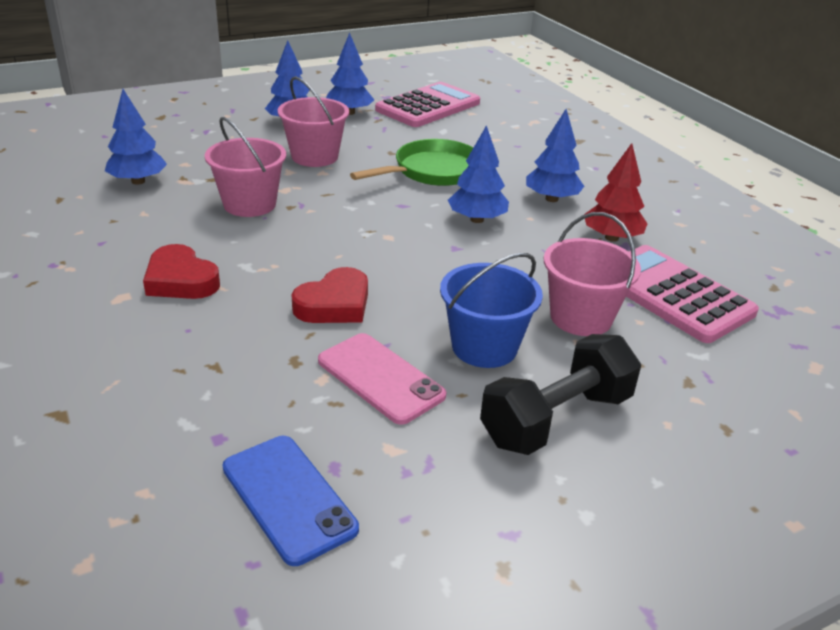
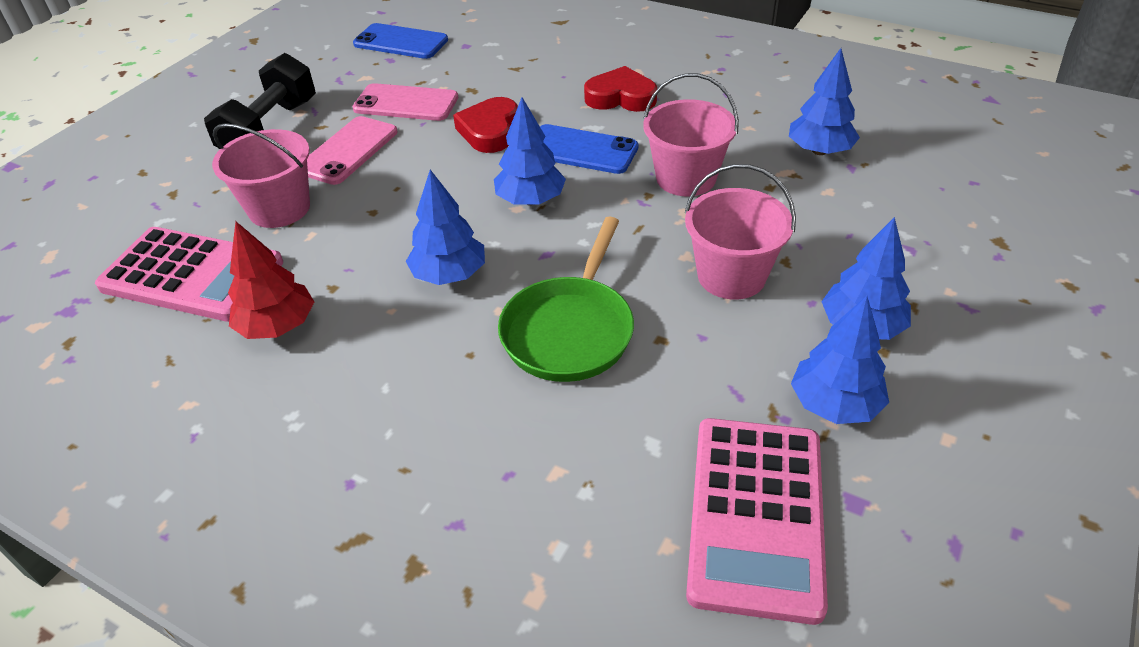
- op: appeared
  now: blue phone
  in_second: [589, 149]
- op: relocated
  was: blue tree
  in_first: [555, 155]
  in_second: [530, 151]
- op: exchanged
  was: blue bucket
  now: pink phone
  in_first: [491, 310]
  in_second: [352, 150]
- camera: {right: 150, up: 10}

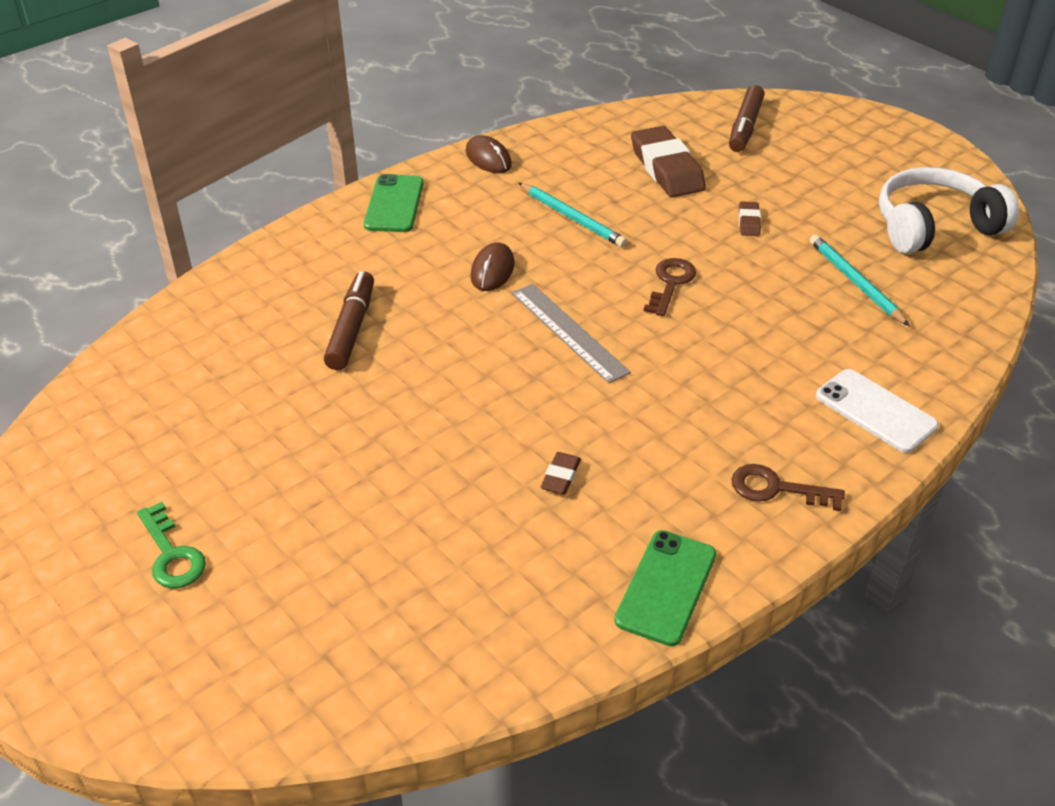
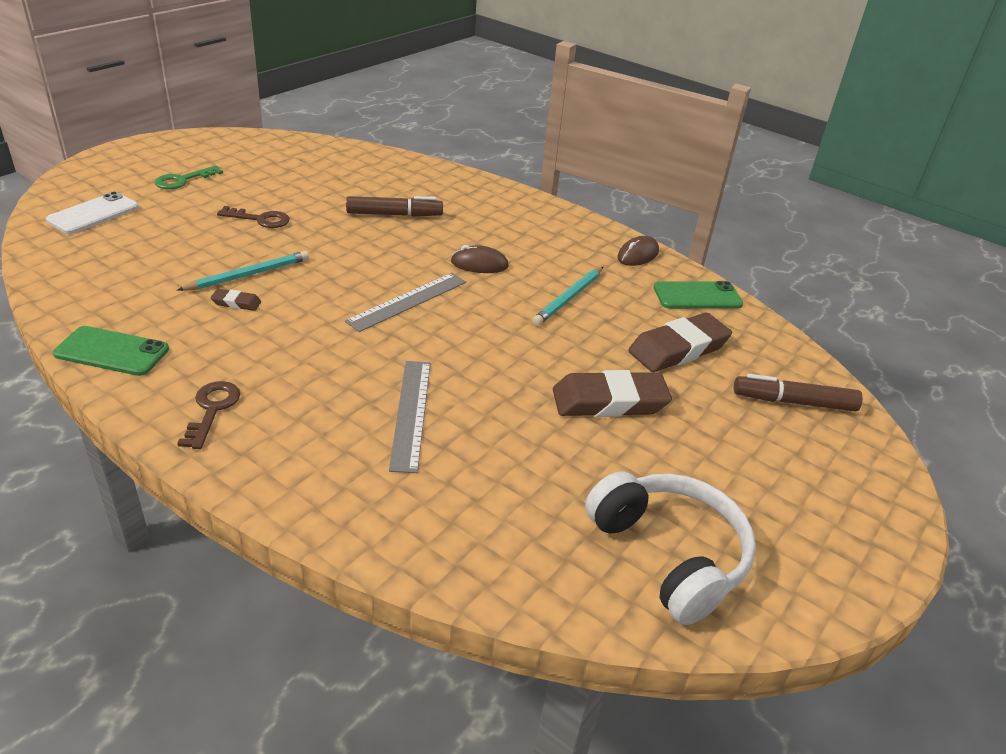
- op: appeared
  now: grey ruler
  in_second: [410, 417]
- op: relocated
  was: green phone
  in_first: [394, 203]
  in_second: [698, 295]
- op: relocated
  was: brown key
  in_first: [670, 287]
  in_second: [253, 217]
- op: relocated
  was: turquoise pencil
  in_first: [859, 280]
  in_second: [243, 271]
- op: relocated
  was: white phone
  in_first: [877, 411]
  in_second: [92, 213]
- op: size
  was: brown eraser
  in_first: [750, 218]
  in_second: [612, 393]
  ratio: 2.22
- camera: {right: 75, up: -5}

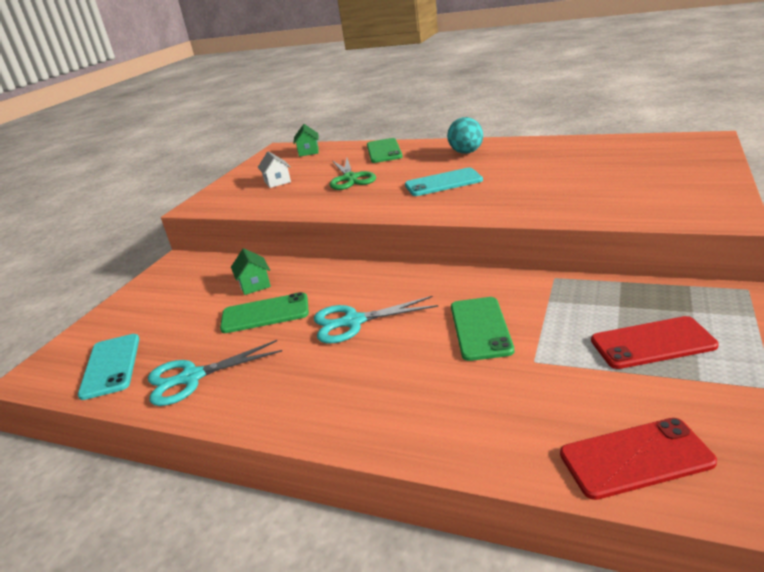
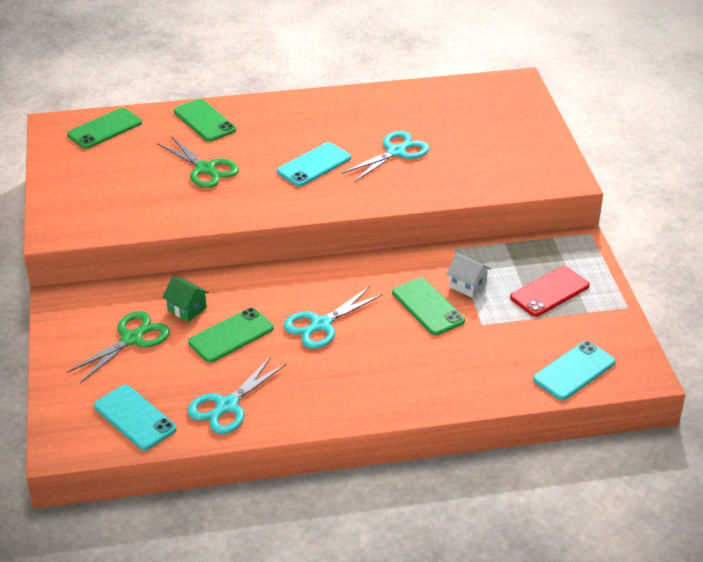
- op: missing
  was: turquoise egg
  in_first: [465, 135]
- op: appeared
  now: green scissors
  in_second: [118, 347]
- op: appeared
  now: turquoise scissors
  in_second: [386, 156]
- op: relocated
  was: white house
  in_first: [274, 169]
  in_second: [469, 275]
- op: exchanged
  was: green house
  now: green phone
  in_first: [306, 140]
  in_second: [104, 128]
- op: colour
  was: red phone
  now: turquoise phone
  in_first: [638, 459]
  in_second: [574, 370]
- camera: {right: -35, up: 10}

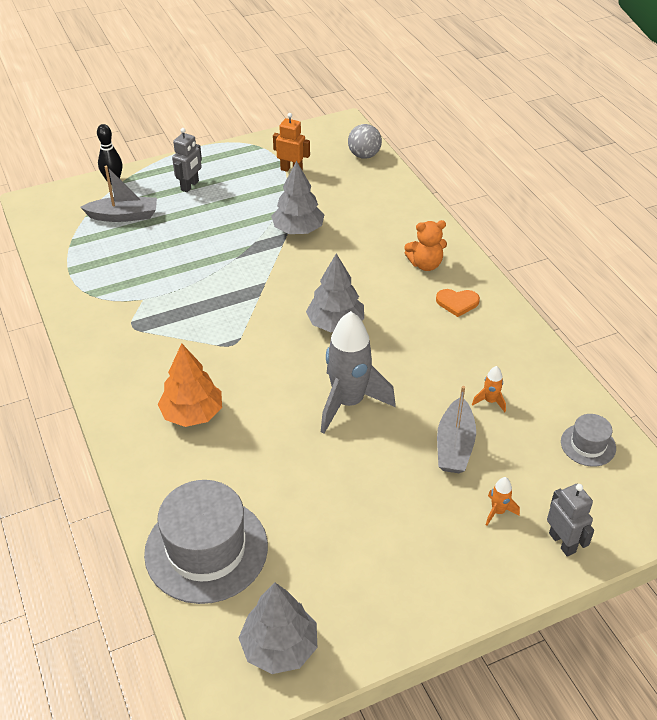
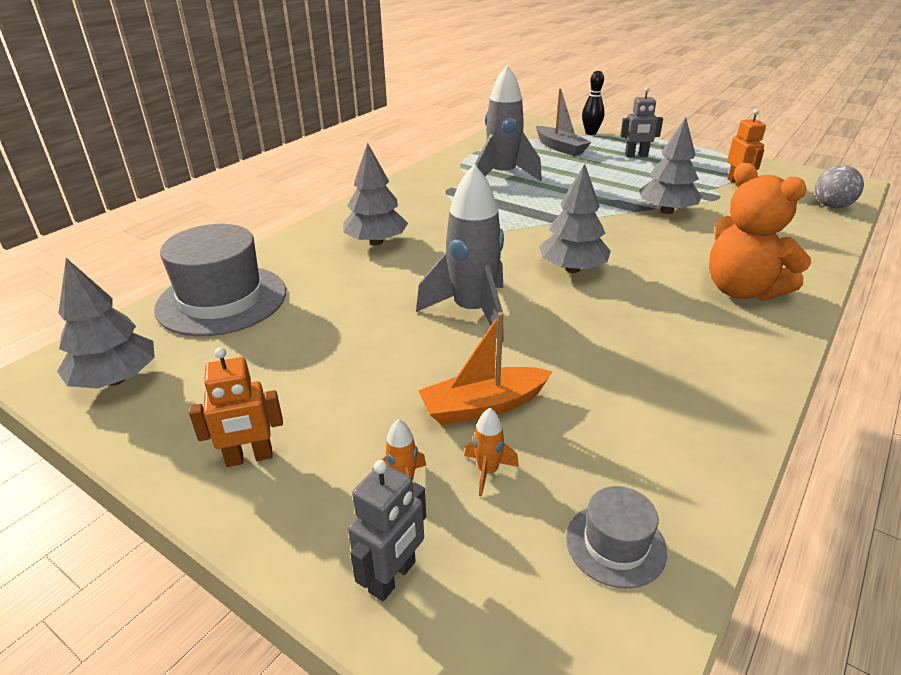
- op: missing
  was: orange heart
  in_first: [458, 303]
- op: appeared
  now: orange robot
  in_second: [236, 407]
- op: appeared
  now: grey rocket
  in_second: [508, 123]
- op: relocated
  was: orange rocket
  in_first: [489, 389]
  in_second: [491, 452]
- op: colour
  was: orange tree
  now: grey tree
  in_first: [190, 385]
  in_second: [375, 194]
- op: colour
  was: grey boat
  now: orange boat
  in_first: [456, 429]
  in_second: [485, 368]
- op: size
  was: orange teddy bear
  in_first: [425, 245]
  in_second: [760, 232]
  ratio: 1.64
- camera: {right: 60, up: -10}

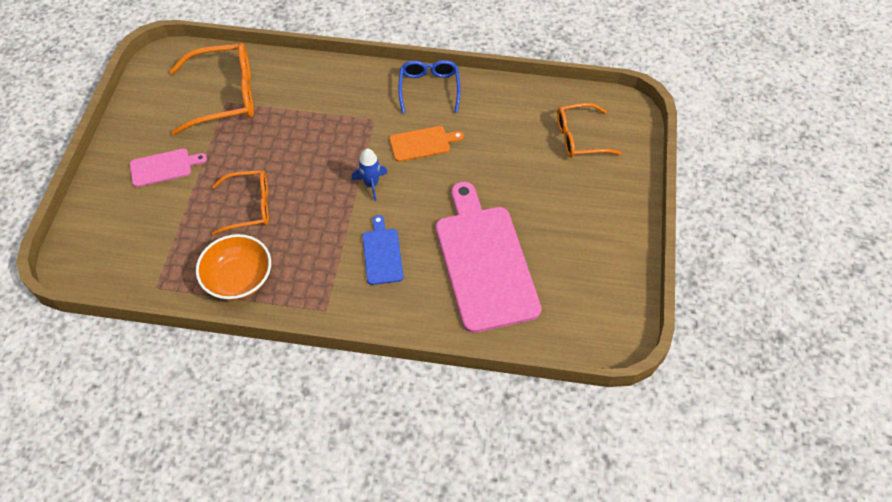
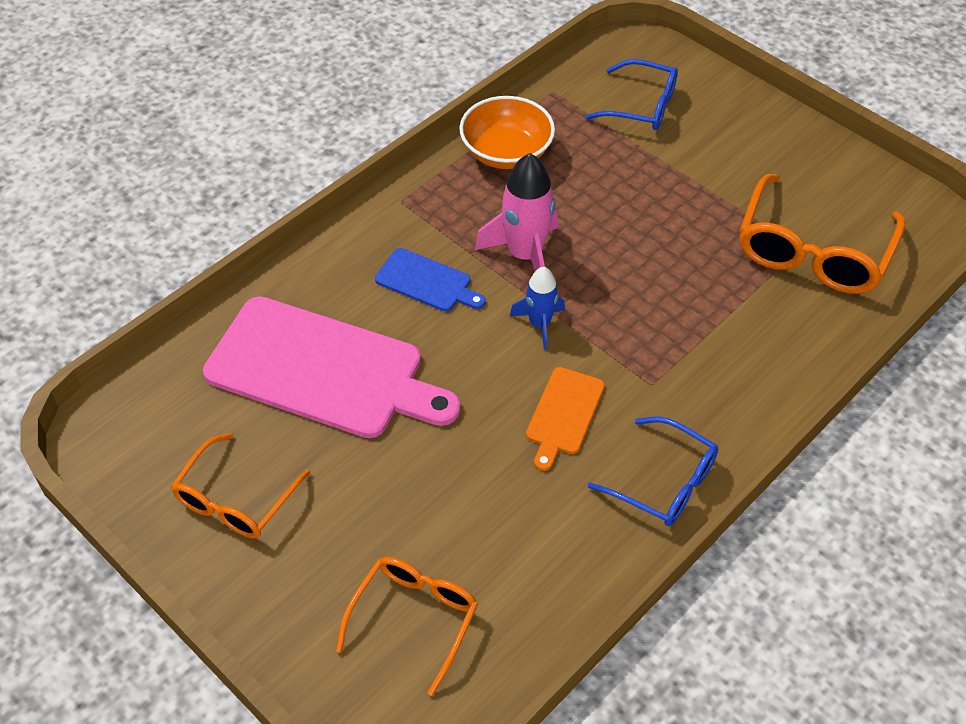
- op: missing
  was: pink cutting board
  in_first: [168, 168]
- op: appeared
  now: pink rocket
  in_second: [516, 212]
- op: appeared
  now: blue glasses
  in_second: [631, 94]
- op: relocated
  was: orange glasses
  in_first: [240, 202]
  in_second: [240, 485]
- camera: {right: 125, up: -5}

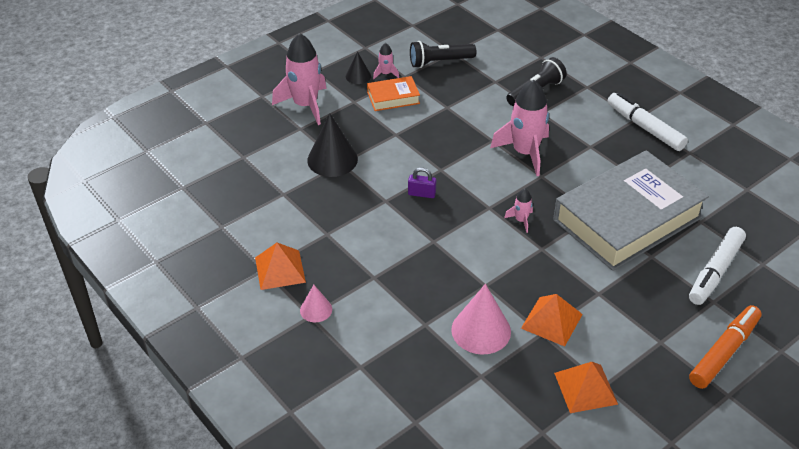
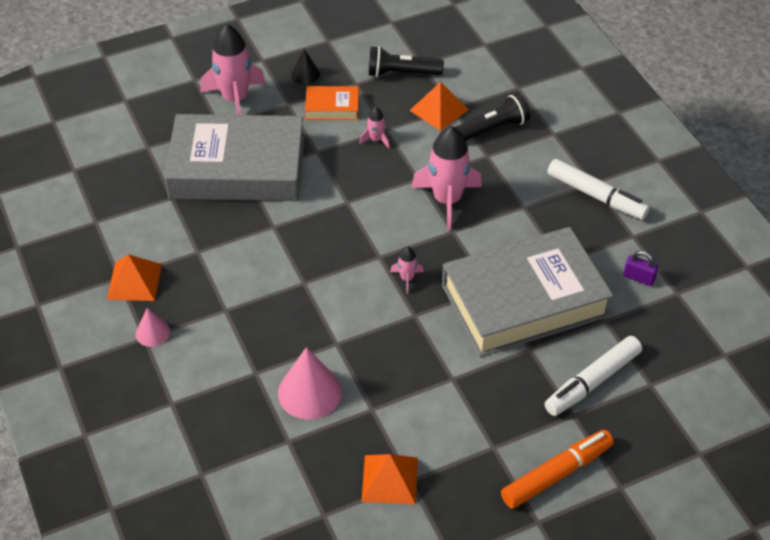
- op: relocated
  was: pink rocket
  in_first: [386, 61]
  in_second: [374, 127]
- op: relocated
  was: purple padlock
  in_first: [422, 182]
  in_second: [641, 268]
- op: relocated
  was: orange pyramid
  in_first: [552, 320]
  in_second: [439, 106]
- op: exchanged
  was: black cone
  now: grey book
  in_first: [332, 145]
  in_second: [234, 157]
- op: spun
  was: white marker
  in_first: [647, 121]
  in_second: [598, 189]
  clockwise: 150
- camera: {right: 15, up: 5}

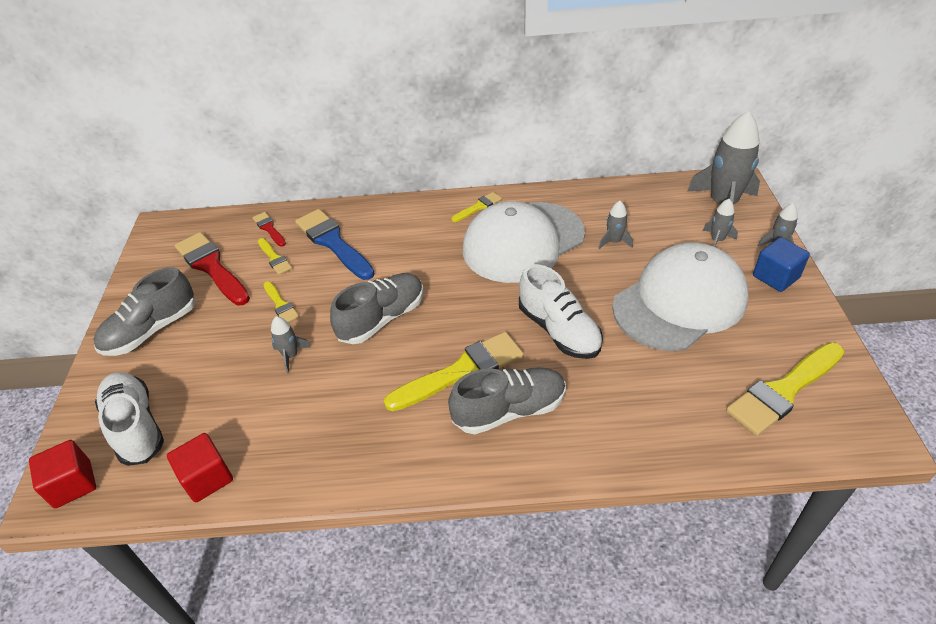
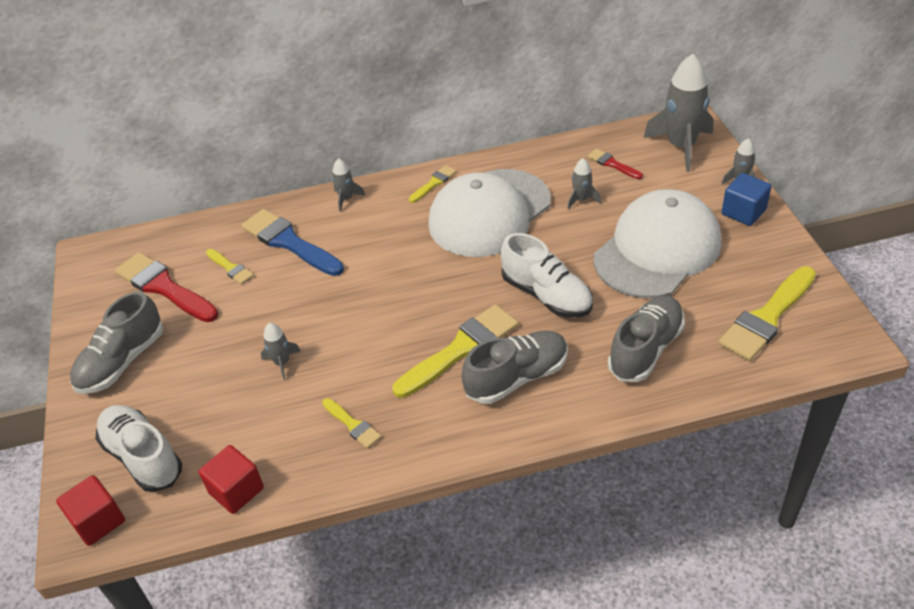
- op: relocated
  was: red brush
  in_first: [269, 229]
  in_second: [615, 164]
- op: relocated
  was: yellow brush
  in_first: [281, 302]
  in_second: [351, 423]
- op: relocated
  was: grey shoe
  in_first: [377, 308]
  in_second: [646, 338]
- op: relocated
  was: grey rocket
  in_first: [720, 222]
  in_second: [348, 185]
- camera: {right: -10, up: 0}

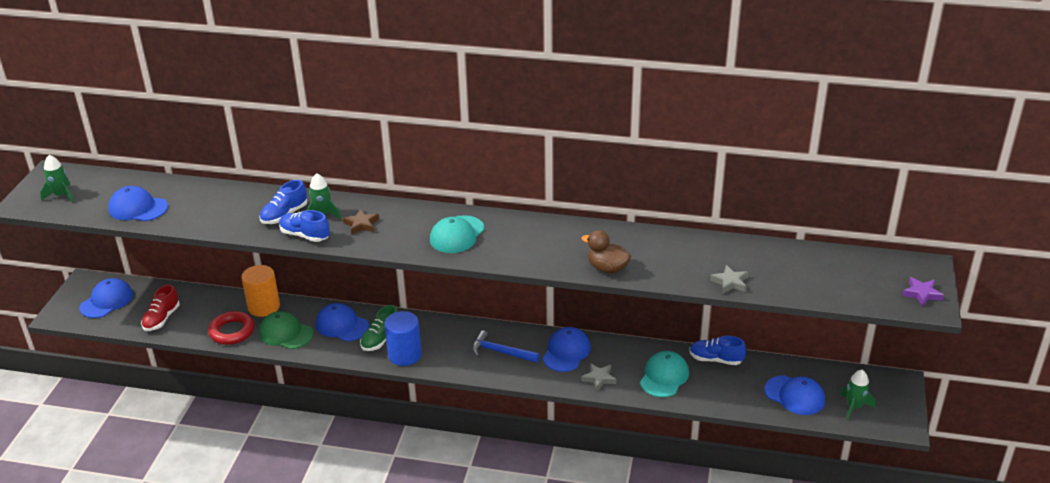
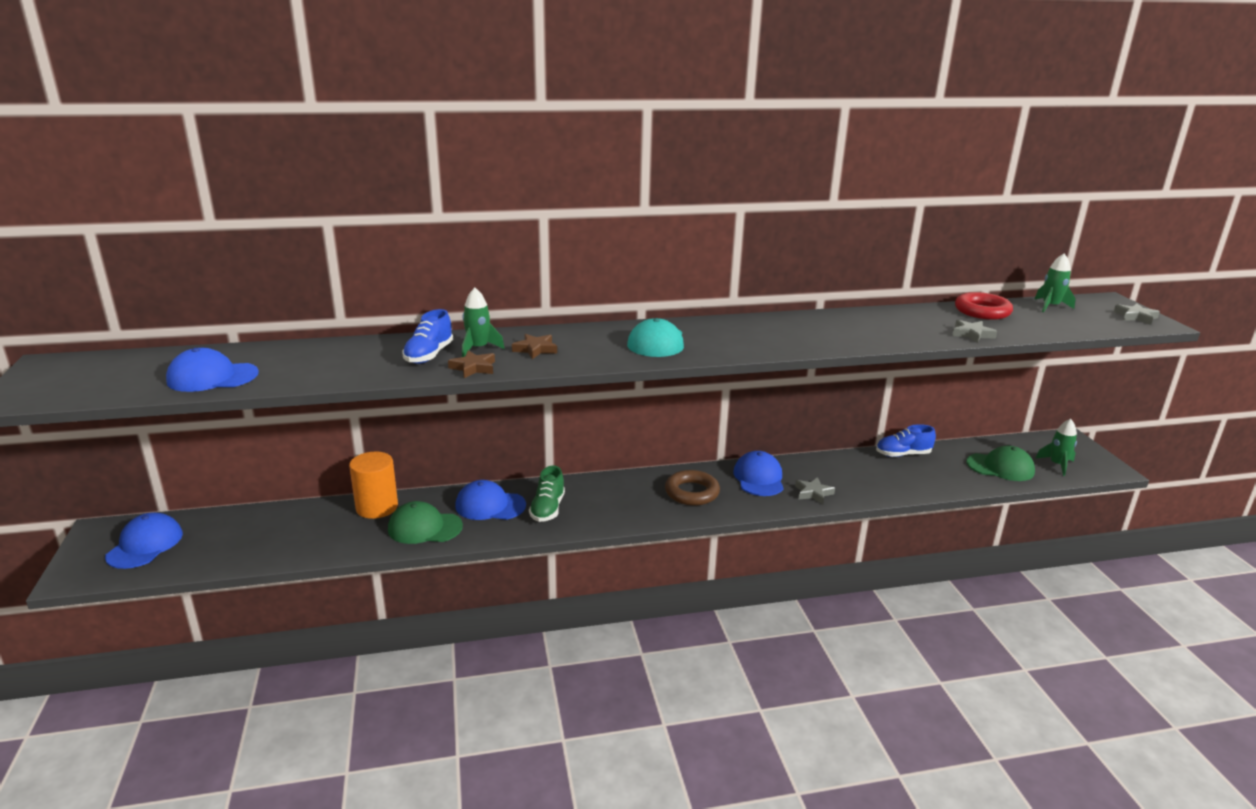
- op: missing
  was: red shoe
  in_first: [160, 307]
- op: missing
  was: blue cylinder
  in_first: [403, 338]
- op: missing
  was: brown duck
  in_first: [606, 251]
- op: missing
  was: turquoise cap
  in_first: [664, 374]
- op: relocated
  was: green rocket
  in_first: [57, 178]
  in_second: [1055, 283]
- op: relocated
  was: red ring
  in_first: [231, 328]
  in_second: [984, 306]
- op: exchanged
  was: blue shoe
  now: brown star
  in_first: [304, 226]
  in_second: [471, 364]
- op: exchanged
  was: blue hammer
  now: brown ring
  in_first: [506, 346]
  in_second: [692, 488]
- op: colour
  was: blue cap
  now: green cap
  in_first: [794, 395]
  in_second: [1001, 463]
- op: colour
  was: purple star
  now: grey star
  in_first: [923, 292]
  in_second: [1137, 314]
- camera: {right: -25, up: -10}

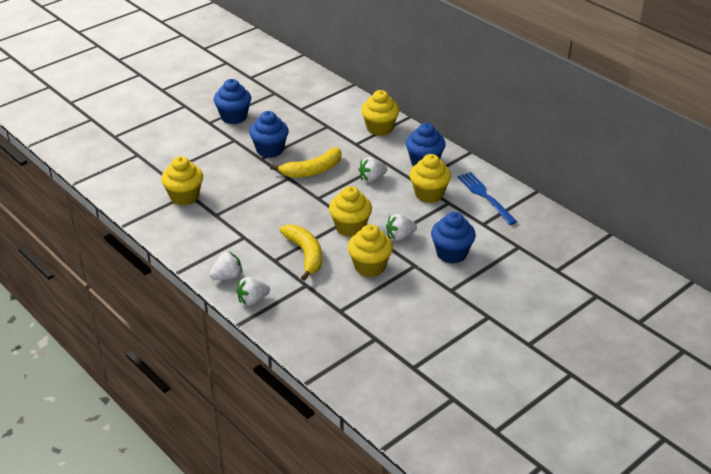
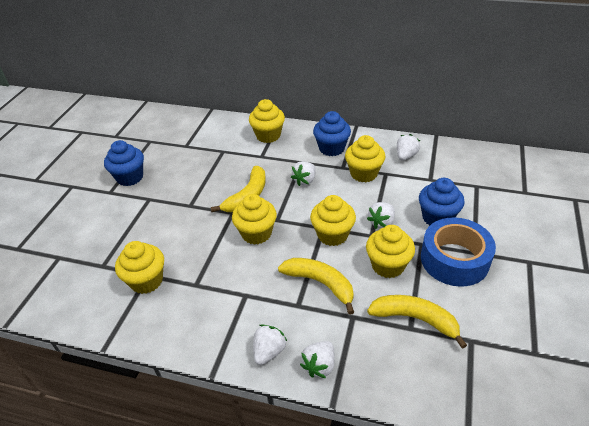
- op: missing
  was: blue cupcake
  in_first: [269, 134]
- op: appeared
  now: yellow cupcake
  in_second: [254, 219]
- op: appeared
  now: yellow banana
  in_second: [417, 322]
- op: appeared
  now: blue tape
  in_second: [458, 252]
- op: exchanged
  was: blue fork
  now: white strawberry
  in_first: [487, 198]
  in_second: [408, 147]
- camera: {right: -30, up: 5}

